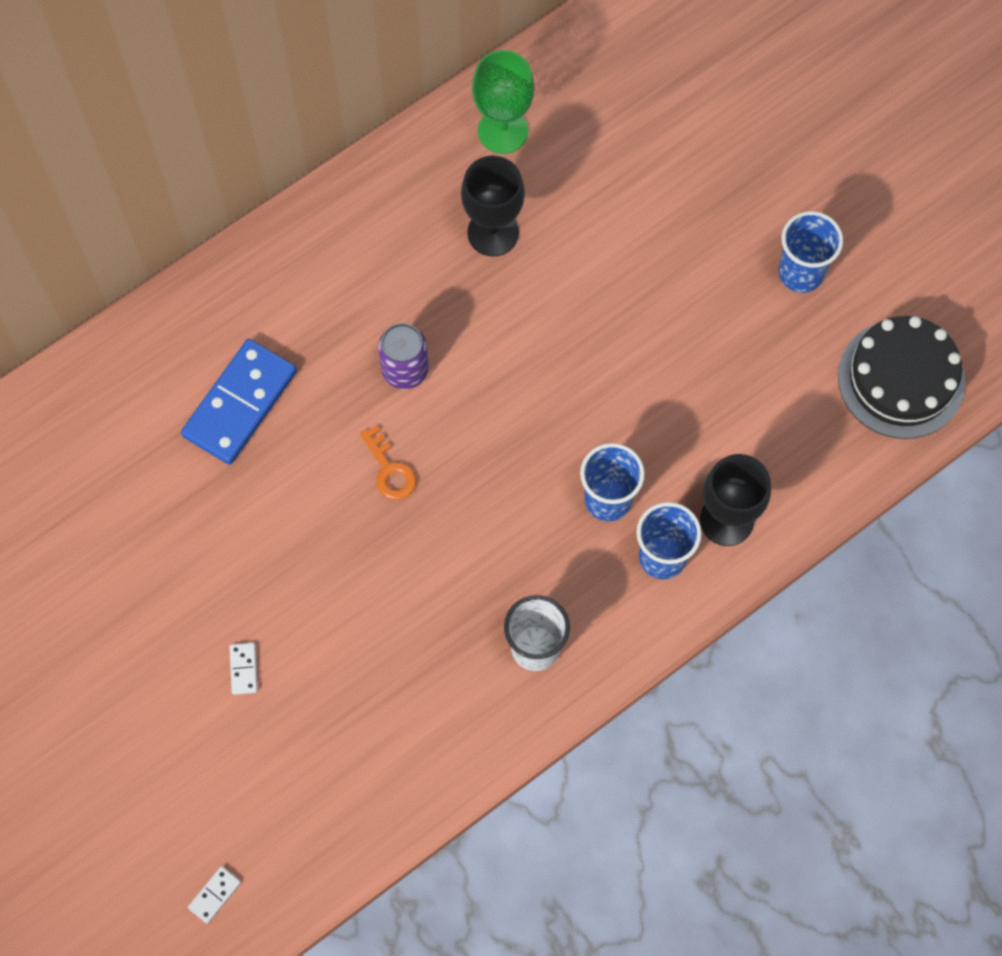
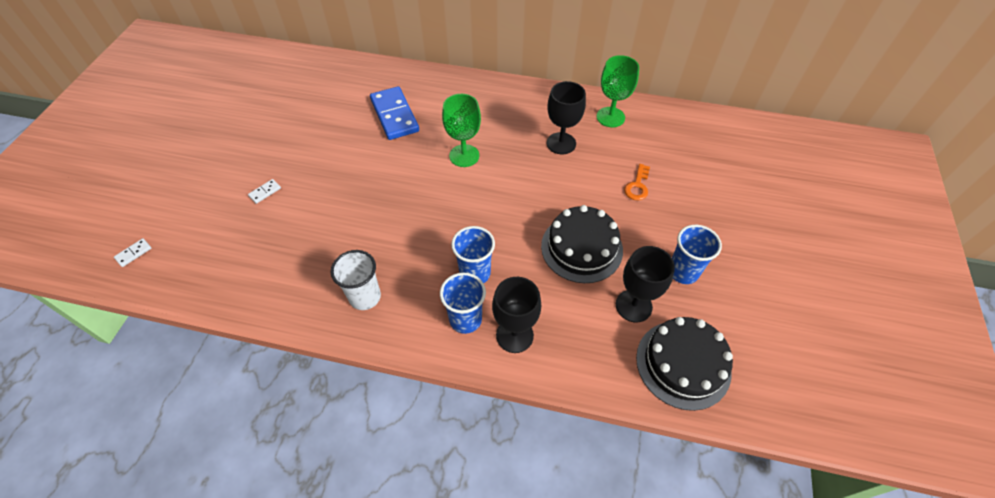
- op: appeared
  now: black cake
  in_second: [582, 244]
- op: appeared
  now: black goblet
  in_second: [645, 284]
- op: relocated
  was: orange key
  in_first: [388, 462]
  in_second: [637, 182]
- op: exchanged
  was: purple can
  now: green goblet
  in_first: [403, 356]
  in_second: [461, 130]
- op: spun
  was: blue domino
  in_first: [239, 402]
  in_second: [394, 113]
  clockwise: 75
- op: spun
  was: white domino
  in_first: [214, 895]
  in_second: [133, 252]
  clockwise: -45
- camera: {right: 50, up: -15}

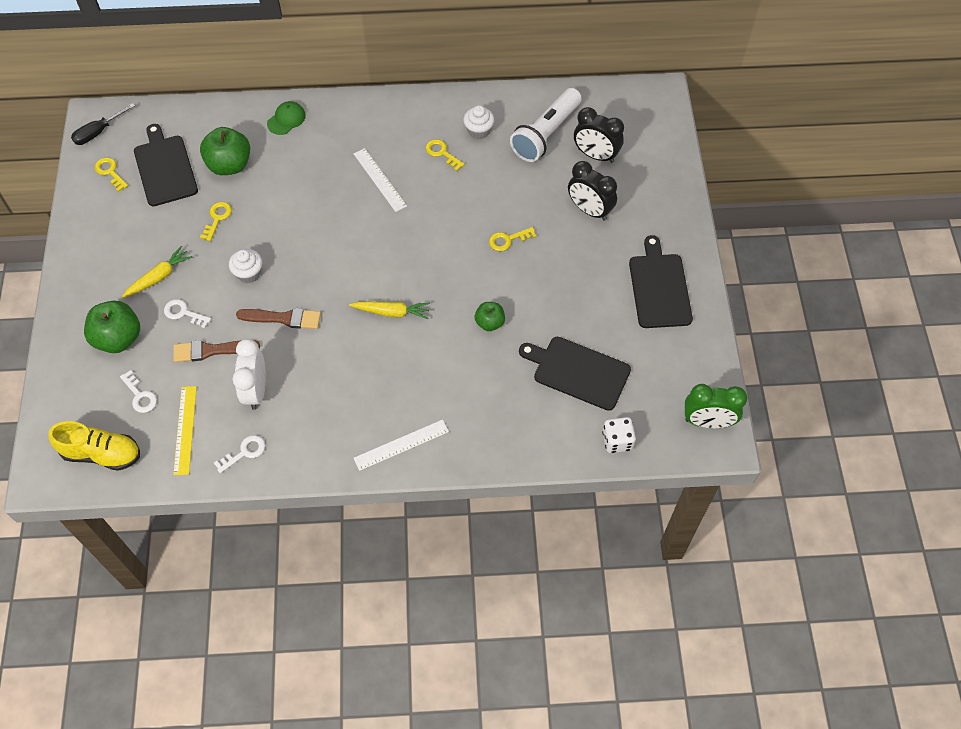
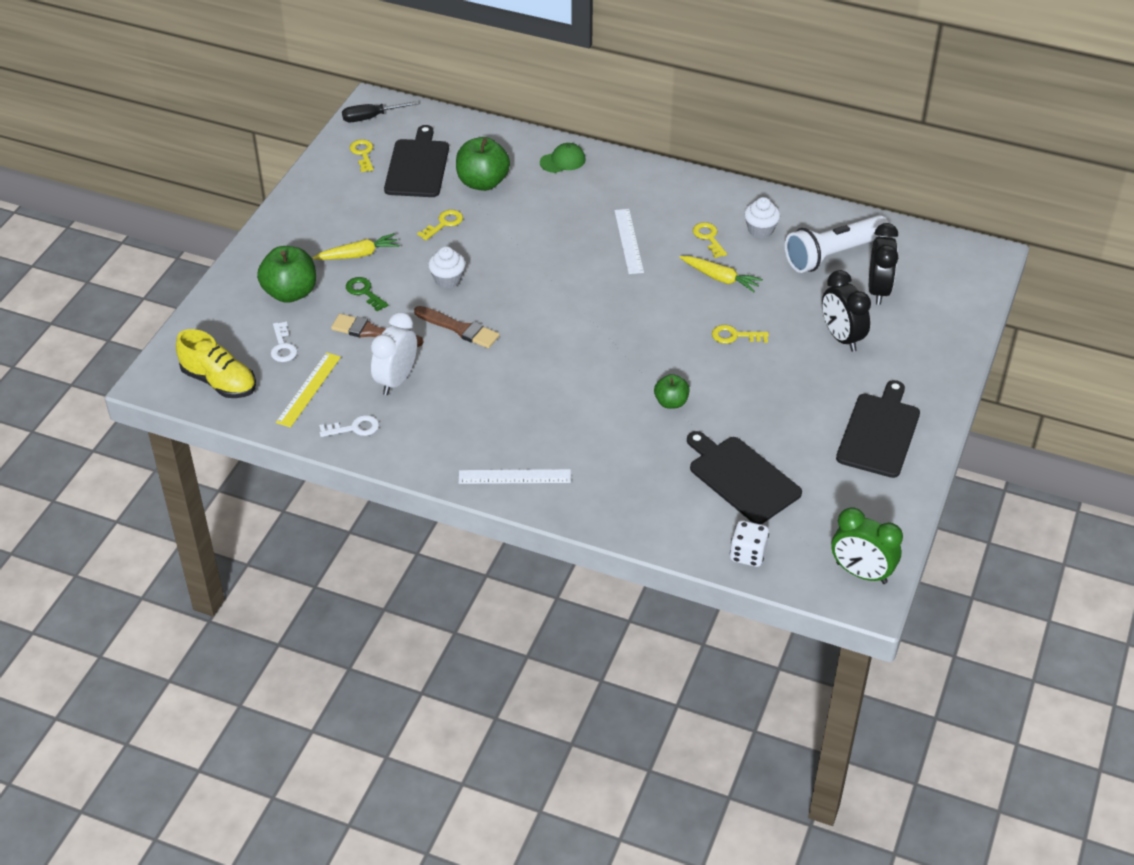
- op: relocated
  was: yellow carrot
  in_first: [389, 310]
  in_second: [721, 274]
- op: colour
  was: white key
  now: green key
  in_first: [187, 313]
  in_second: [367, 294]
- op: spun
  was: black clock
  in_first: [599, 135]
  in_second: [883, 264]
  clockwise: -135
- camera: {right: 25, up: -15}

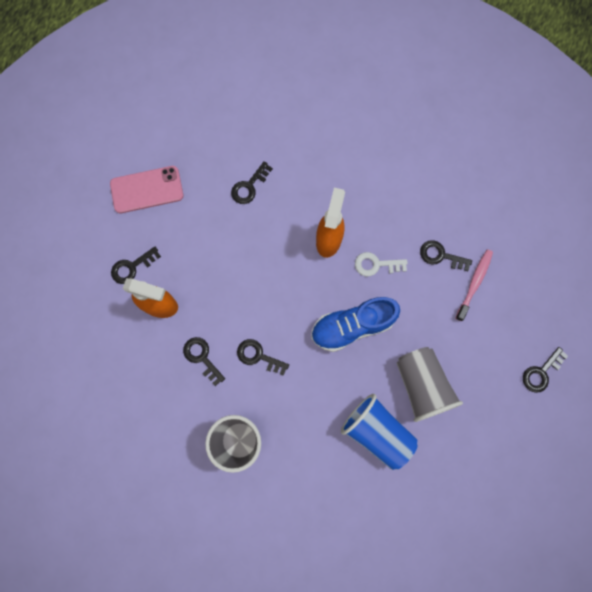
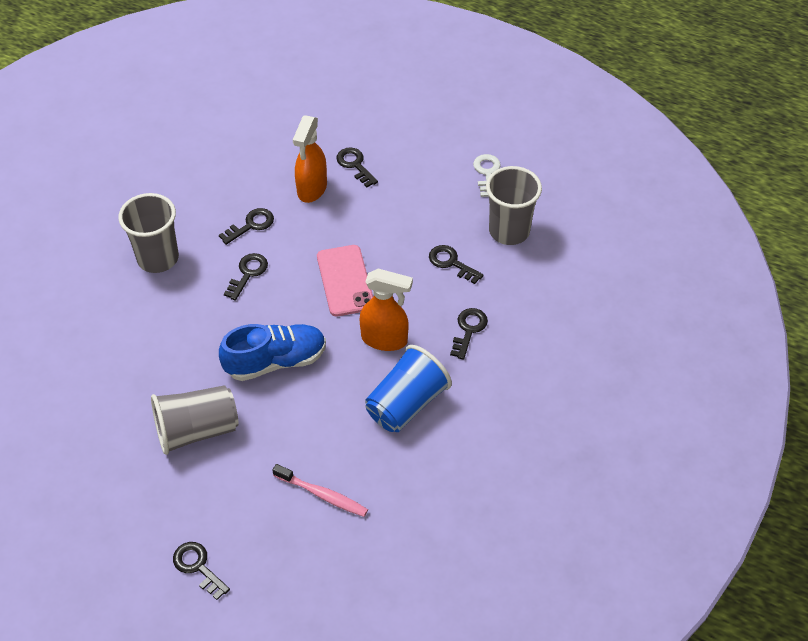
- op: appeared
  now: grey cup
  in_second: [514, 205]
- op: relocated
  was: pink phone
  in_first: [146, 189]
  in_second: [345, 280]
- op: relocated
  was: blue cup
  in_first: [379, 432]
  in_second: [408, 388]
- op: relocated
  was: white key
  in_first: [381, 264]
  in_second: [487, 175]
- op: relocated
  was: black key
  in_first: [446, 255]
  in_second: [469, 334]
- op: spun
  was: blue shoe
  in_first: [355, 324]
  in_second: [272, 352]
  clockwise: 90
- camera: {right: 90, up: -25}

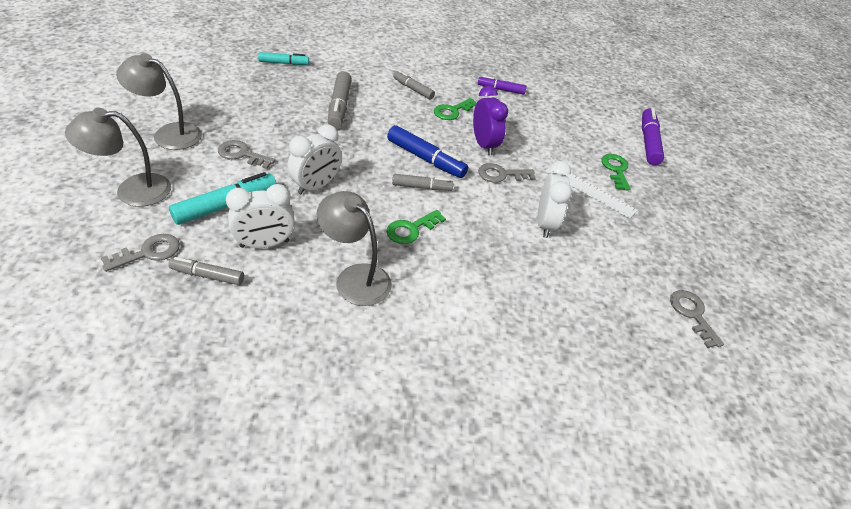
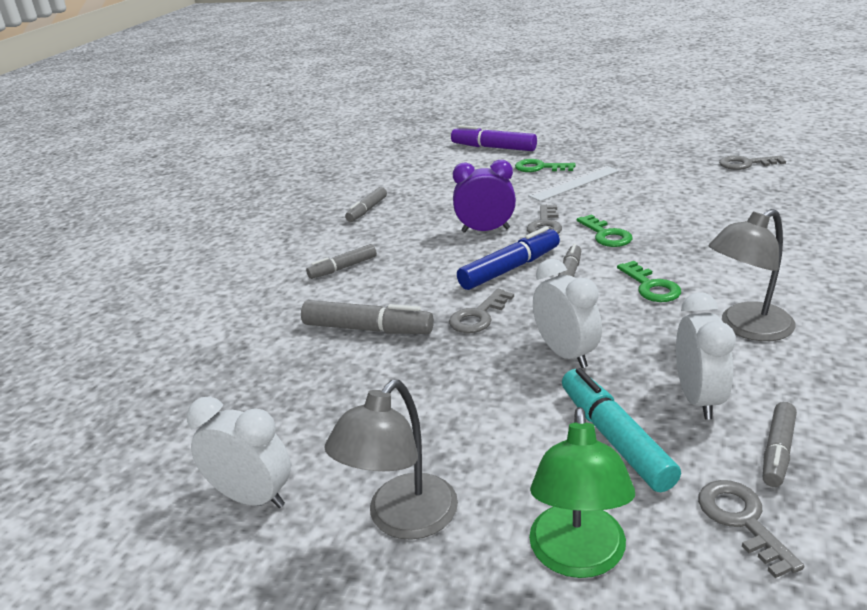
- op: missing
  was: turquoise marker
  in_first: [283, 58]
- op: relocated
  was: grey key
  in_first: [246, 154]
  in_second: [481, 311]
- op: relocated
  was: green key
  in_first: [455, 109]
  in_second: [604, 230]
- op: relocated
  was: white clock
  in_first: [554, 199]
  in_second: [239, 452]
- op: colour
  was: grey lamp
  now: green lamp
  in_first: [118, 157]
  in_second: [582, 492]
- op: colour
  was: purple marker
  now: grey marker
  in_first: [502, 85]
  in_second: [366, 204]
- camera: {right: -65, up: -15}

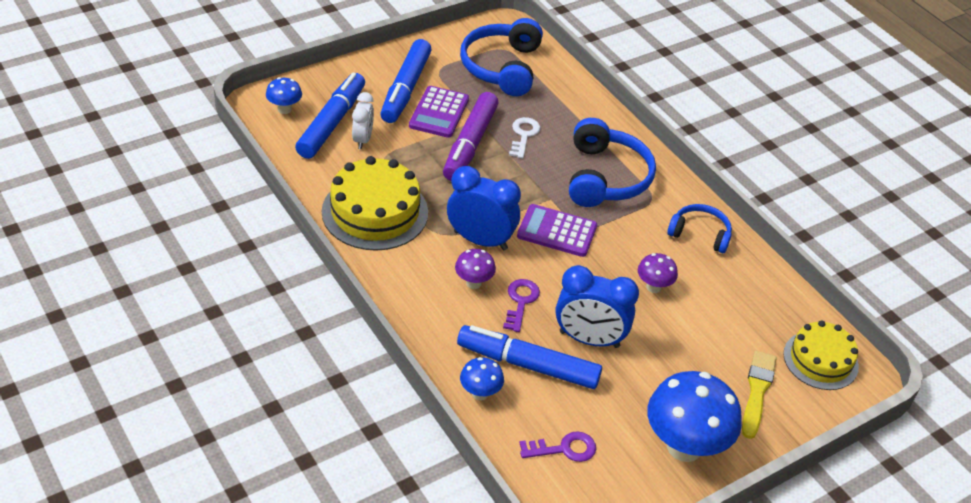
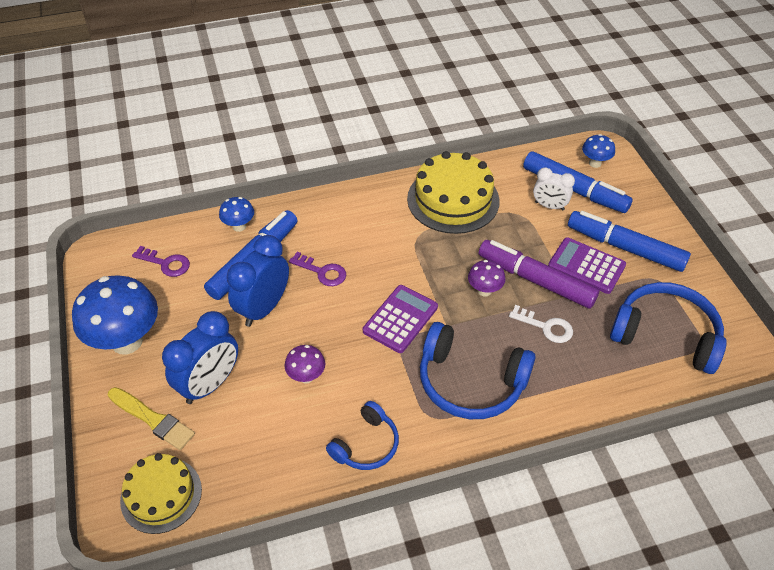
- op: relocated
  was: blue clock
  in_first: [484, 208]
  in_second: [200, 357]
- op: relocated
  was: purple mushroom
  in_first: [475, 269]
  in_second: [487, 278]
- op: spun
  was: purple key
  in_first: [558, 446]
  in_second: [161, 261]
  clockwise: -75
- camera: {right: 110, up: 5}

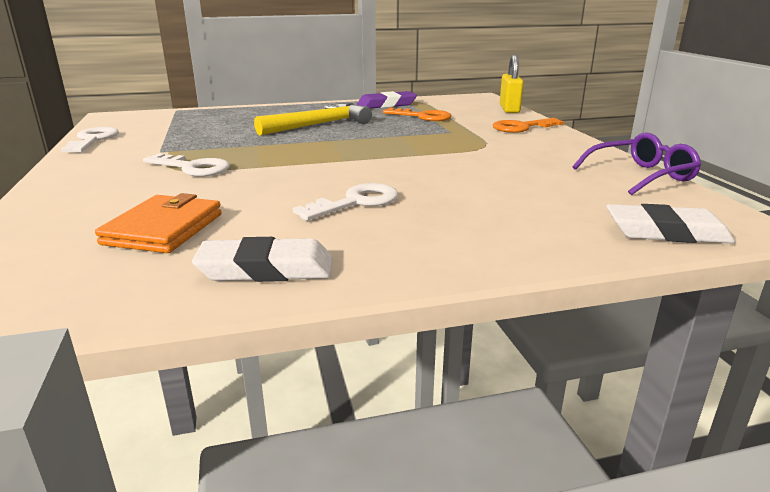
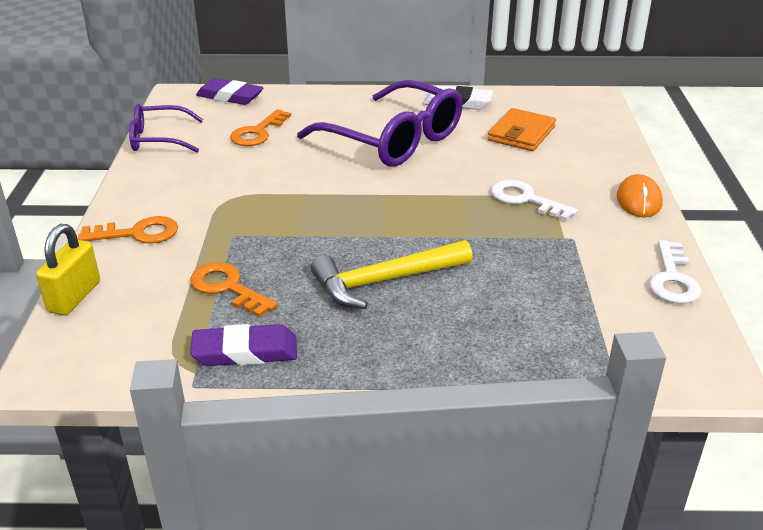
- op: appeared
  now: orange key
  in_second: [260, 127]
- op: appeared
  now: orange mouse
  in_second: [640, 195]
- op: exchanged
  was: white key
  now: purple glasses
  in_first: [346, 202]
  in_second: [379, 123]
- op: colour
  was: white eraser
  now: purple eraser
  in_first: [670, 223]
  in_second: [230, 91]
- camera: {right: -165, up: 10}

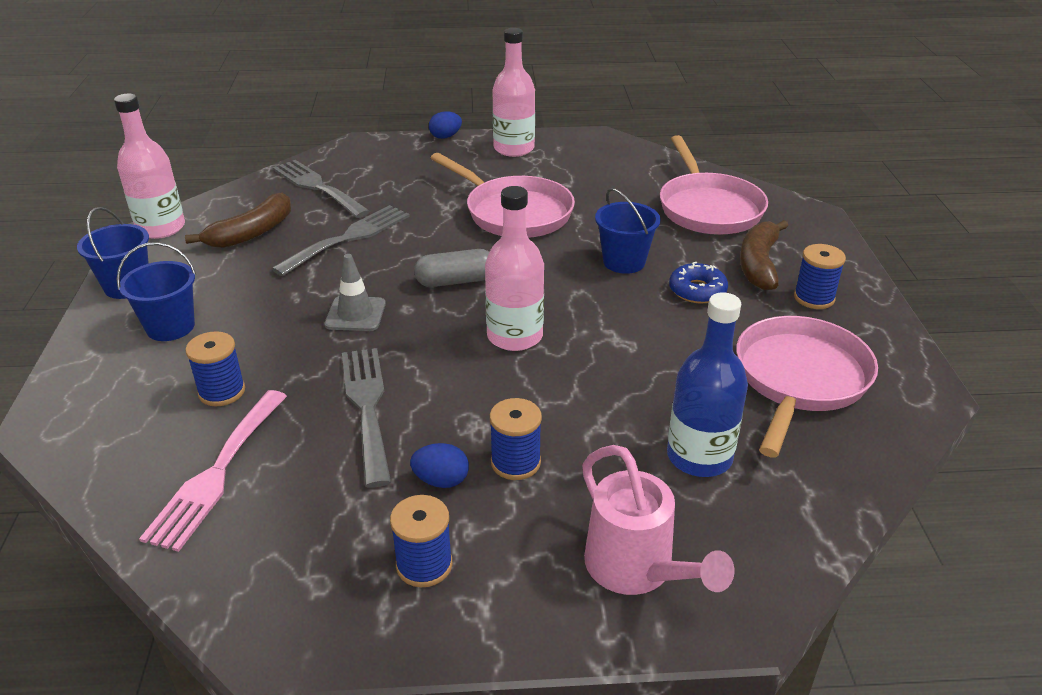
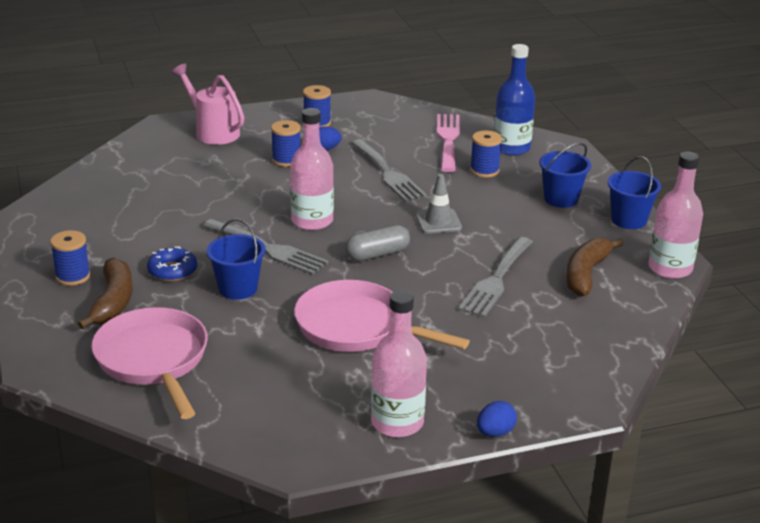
- op: missing
  was: pink pan
  in_first: [807, 386]
- op: relocated
  was: grey fork
  in_first: [321, 189]
  in_second: [265, 247]
- op: relocated
  was: blue bottle
  in_first: [707, 385]
  in_second: [514, 100]
- camera: {right: 165, up: -5}

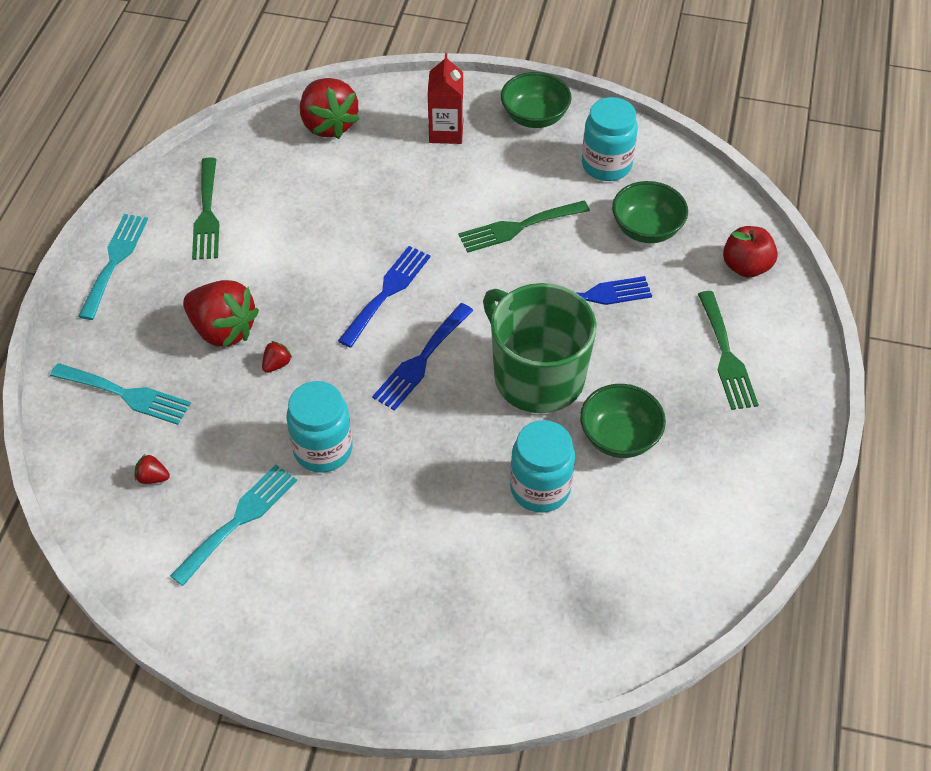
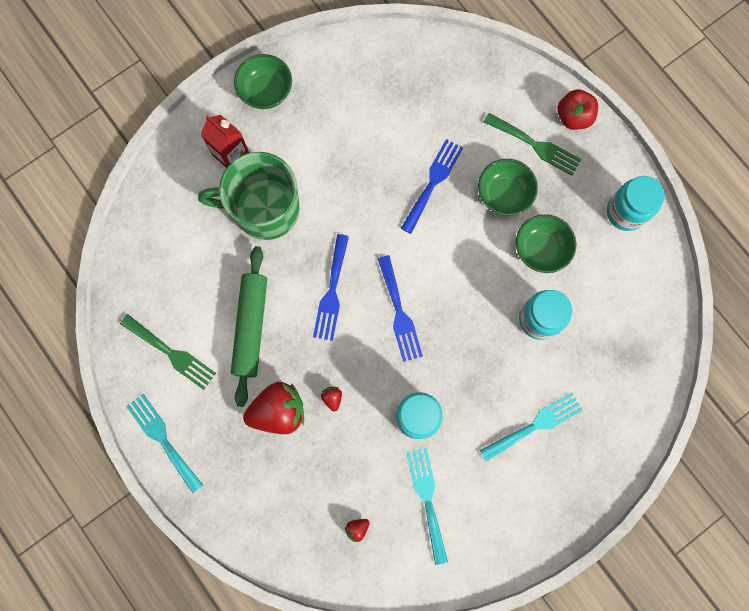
- op: missing
  was: red strawberry
  in_first: [330, 108]
- op: missing
  was: green fork
  in_first: [524, 227]
- op: appeared
  now: green rolling pin
  in_second: [249, 326]
- op: relocated
  was: turquoise fork
  in_first: [120, 394]
  in_second: [531, 427]
- op: relocated
  was: green mug
  in_first: [540, 348]
  in_second: [249, 196]
- op: relocated
  was: turquoise jar
  in_first: [610, 139]
  in_second: [636, 203]
- op: relocated
  was: green bowl
  in_first: [650, 212]
  in_second: [508, 187]
- op: relocated
  was: red apple
  in_first: [750, 252]
  in_second: [577, 109]
- op: spun
  was: blue fork
  in_first: [384, 297]
  in_second: [331, 287]
  clockwise: -150
- camera: {right: -50, up: 25}

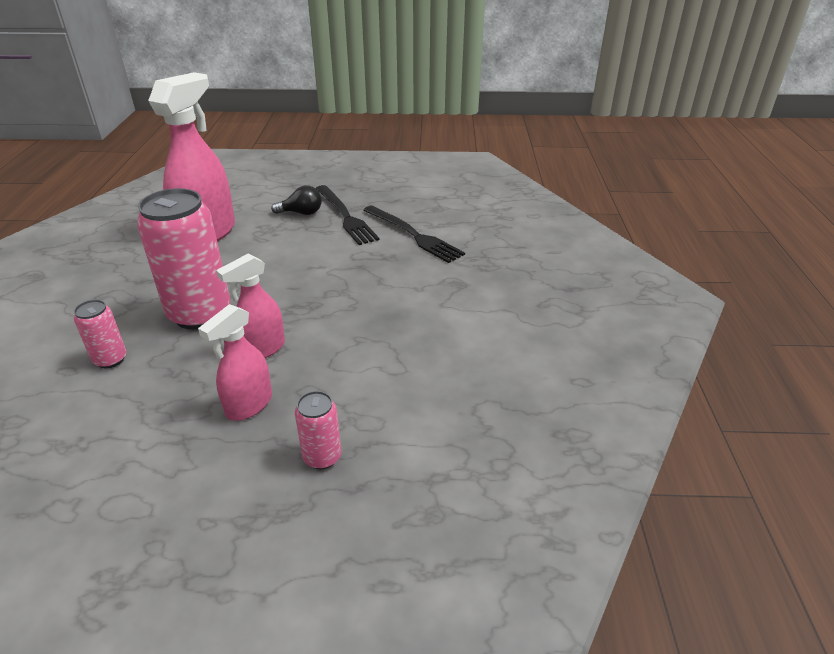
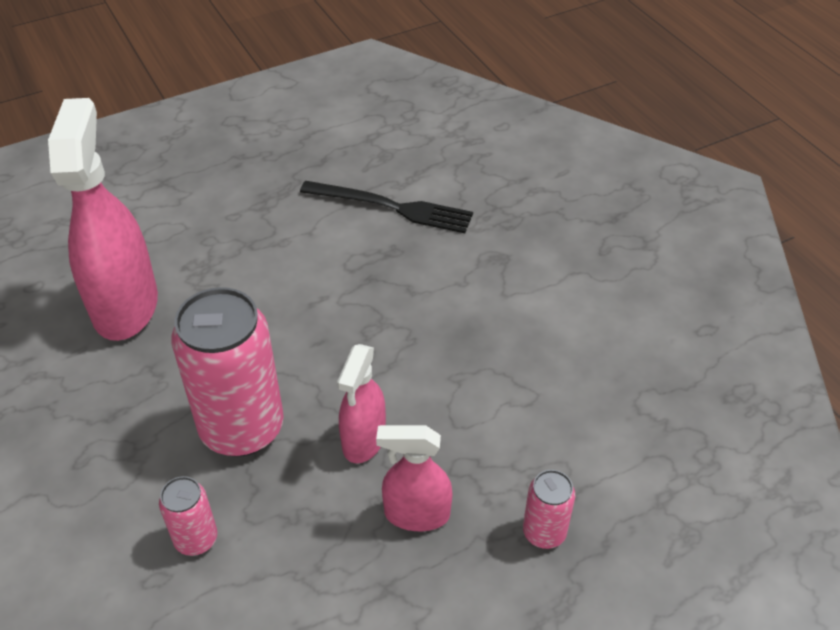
- op: missing
  was: black light bulb
  in_first: [296, 200]
- op: missing
  was: black fork
  in_first: [348, 215]
- op: spun
  was: pink spray bottle
  in_first: [235, 362]
  in_second: [414, 478]
  clockwise: 90
- camera: {right: -30, up: 10}

